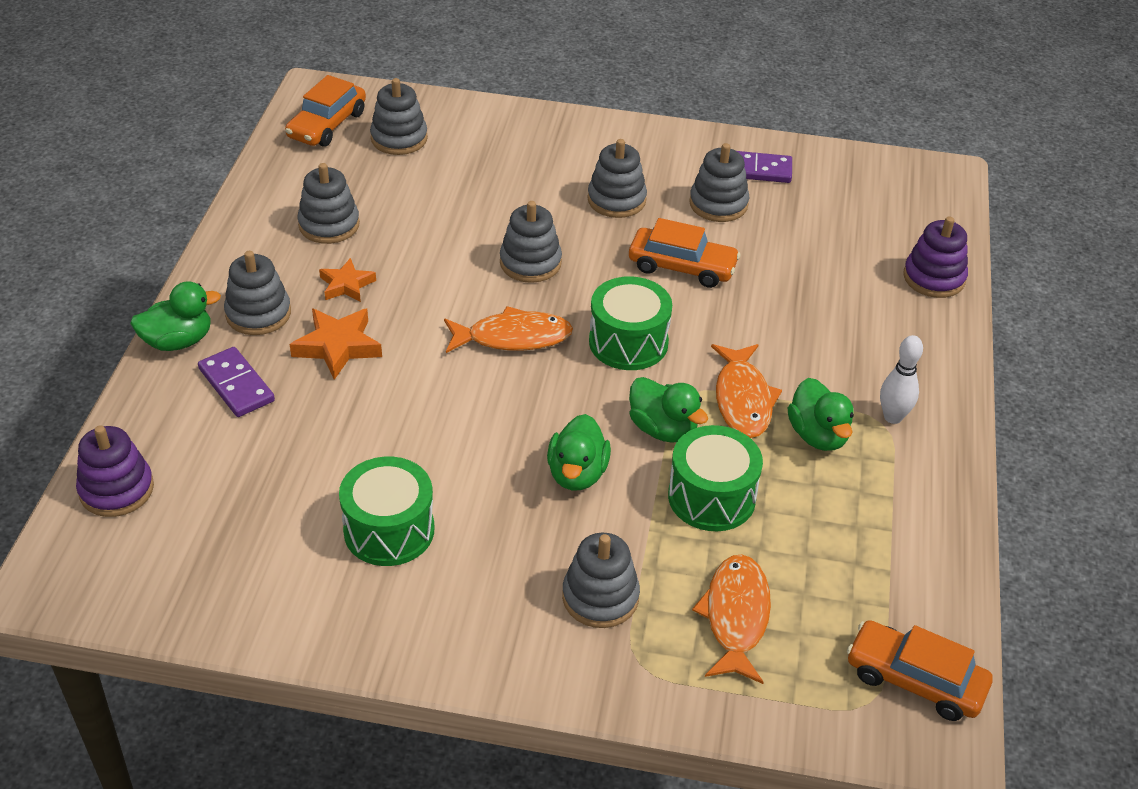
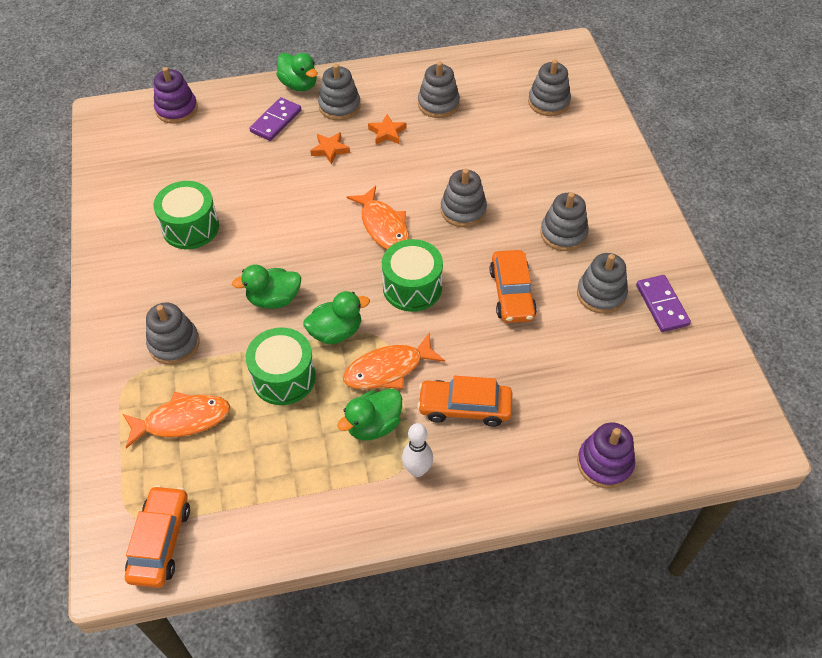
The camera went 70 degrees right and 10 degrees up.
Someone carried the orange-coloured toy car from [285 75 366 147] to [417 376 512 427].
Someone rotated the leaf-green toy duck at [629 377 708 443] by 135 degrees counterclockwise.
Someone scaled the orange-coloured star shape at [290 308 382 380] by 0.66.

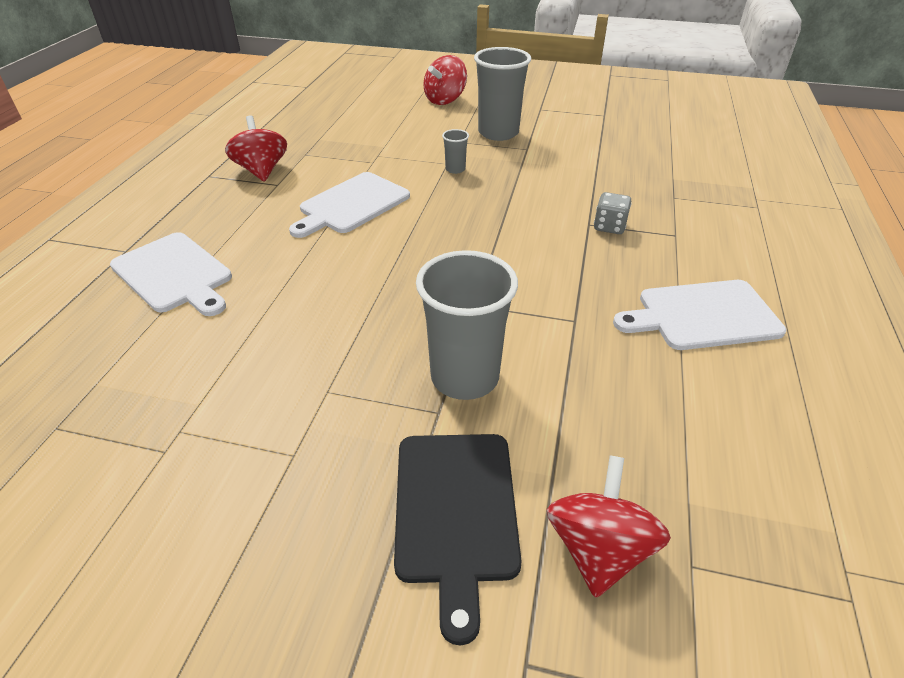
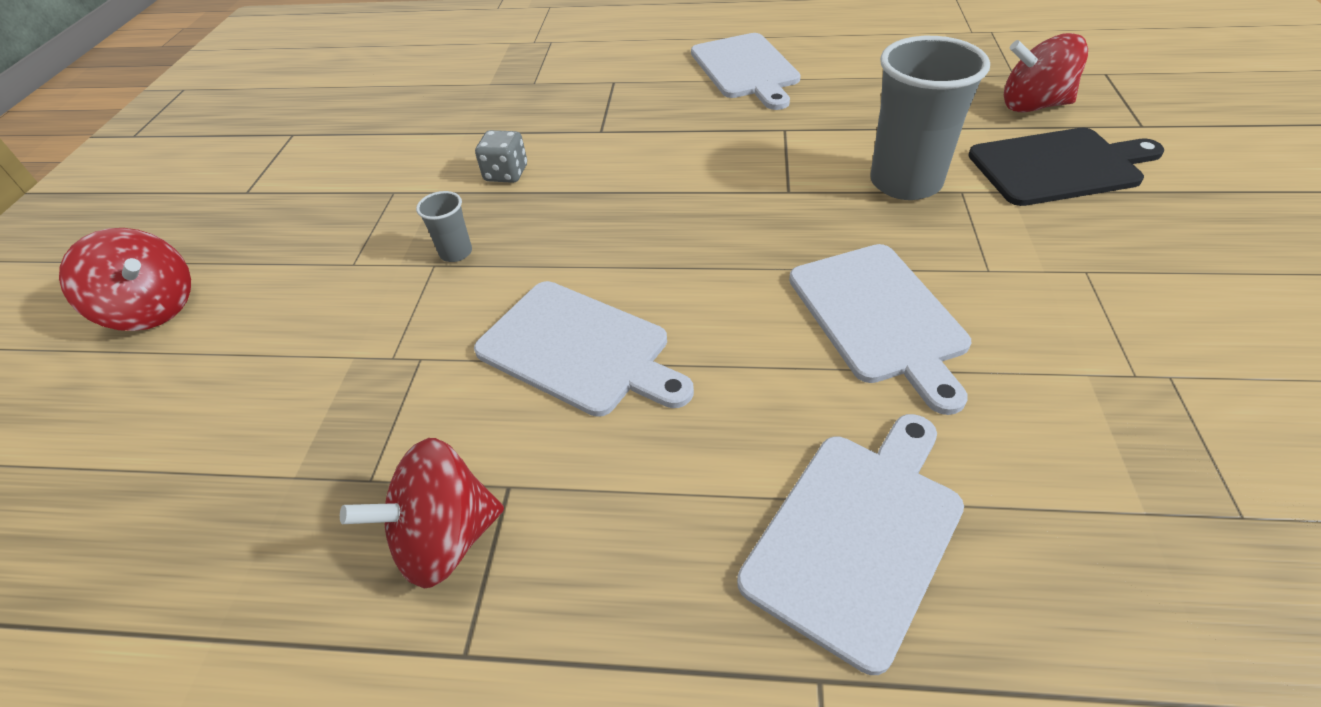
The camera went 95 degrees left and 5 degrees up.
Someone took away the gray tumbler at [474 47 531 141].
Someone put down the pure white chopping board at [789 244 971 415].
Someone carried the gray game die from [594 192 632 234] to [475 130 527 183].

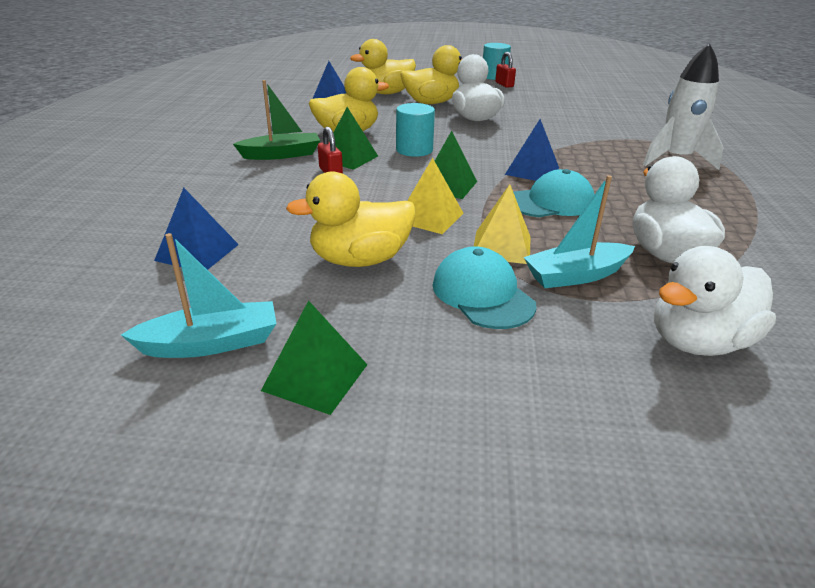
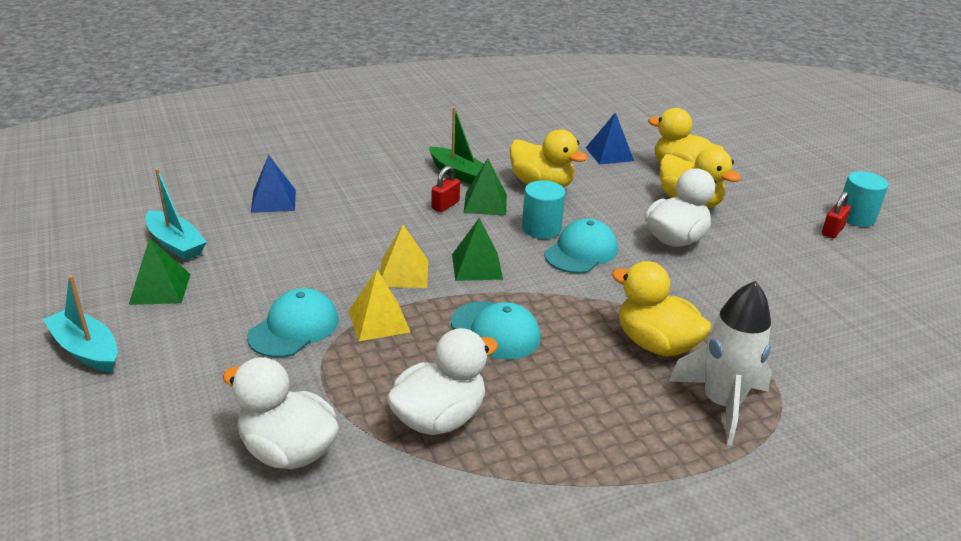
The camera went 60 degrees right and 0 degrees up.
Someone took away the royal blue pyramid shape at [505 119 559 181].
Someone put down the turquoise cap at [545 219 618 274].
Someone carried the golden toy duck from [286 171 416 267] to [612 261 712 356].
Someone carried the turquoise sailboat from [524 175 635 288] to [43 275 118 373].

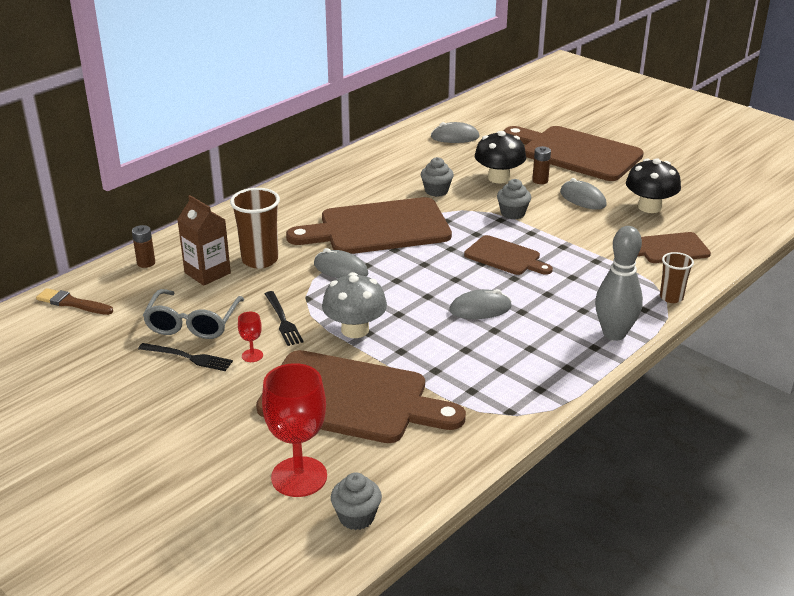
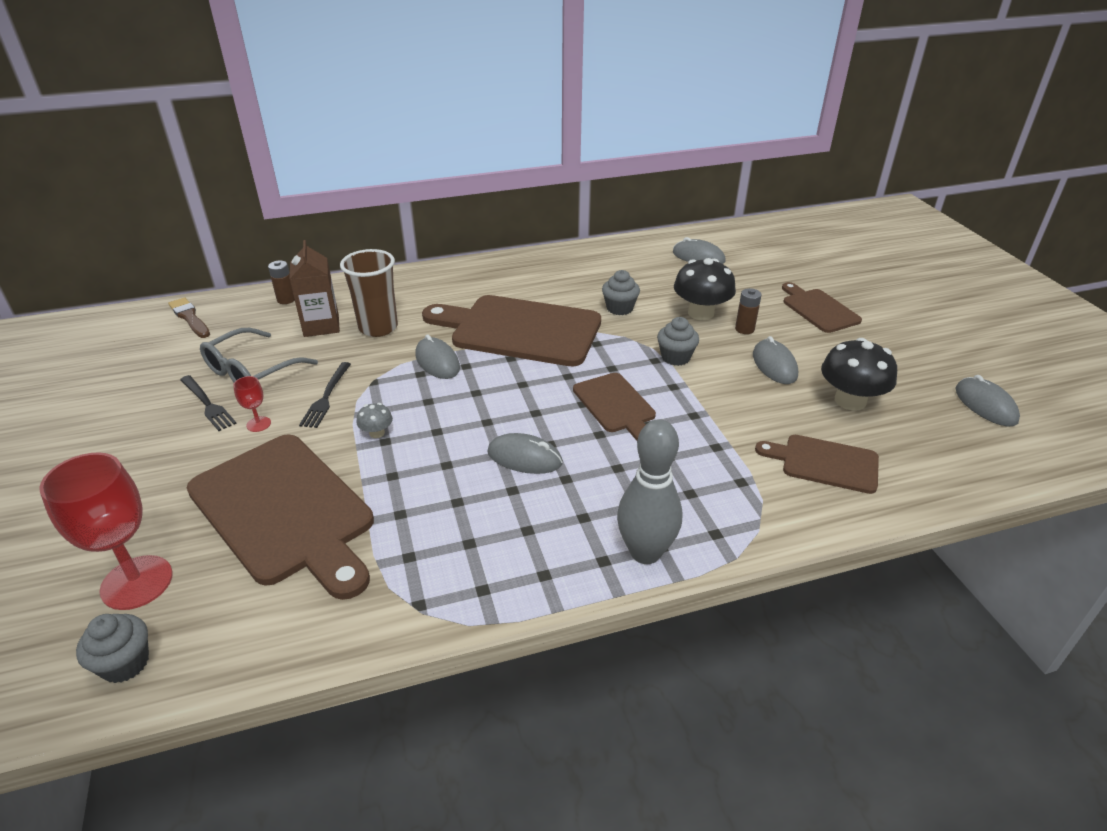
The camera went 30 degrees right and 5 degrees up.
Someone took away the brown tumbler at [660 252 694 303].
Someone put down the gray mouse at [955 375 1020 427].
Someone scaled the gray fungus at [322 272 387 338] by 0.48.
Someone scaled the brown chopping board at [504 126 644 181] by 0.53.

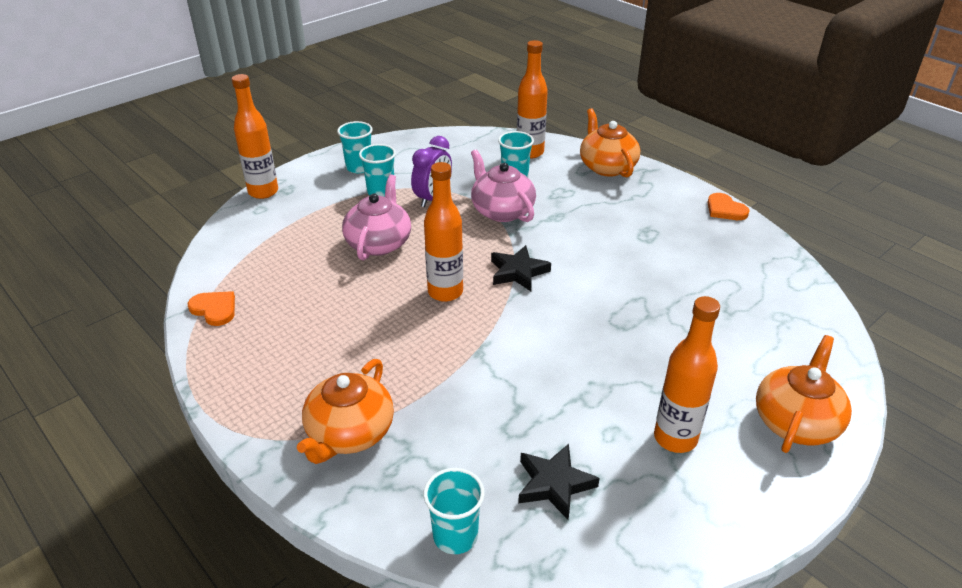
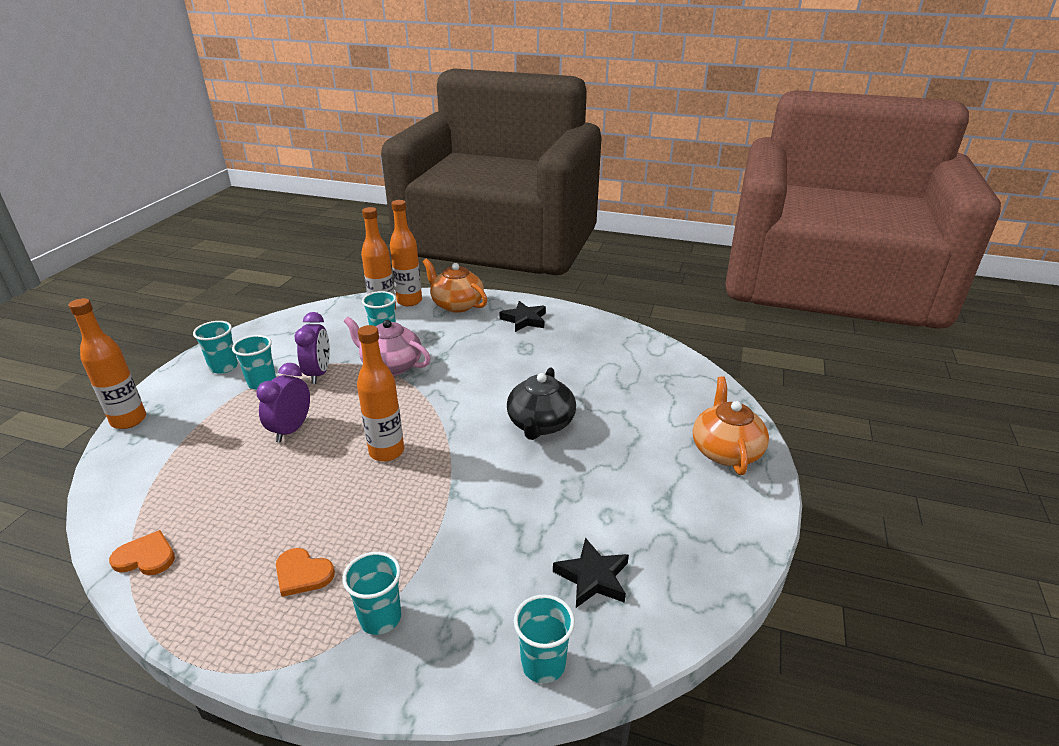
The camera went 30 degrees left and 5 degrees down.
Someone put down the jet-black teapot at [507 367 576 440].
Someone carried the jet-black star shape from [491 245 551 291] to [499 301 546 332].
Someone carried the orange-coloured bottle from [654 296 720 453] to [390 200 422 306].
Someone carried the orange-coloured heart shape from [707 193 750 220] to [276 548 335 597].
Someone swapped the orange-coloured teapot at [297 359 394 464] for the turquoise tumbler at [342 552 401 635].
Someone swapped the rose-pink teapot at [342 174 411 260] for the royal purple clock at [256 363 310 442].

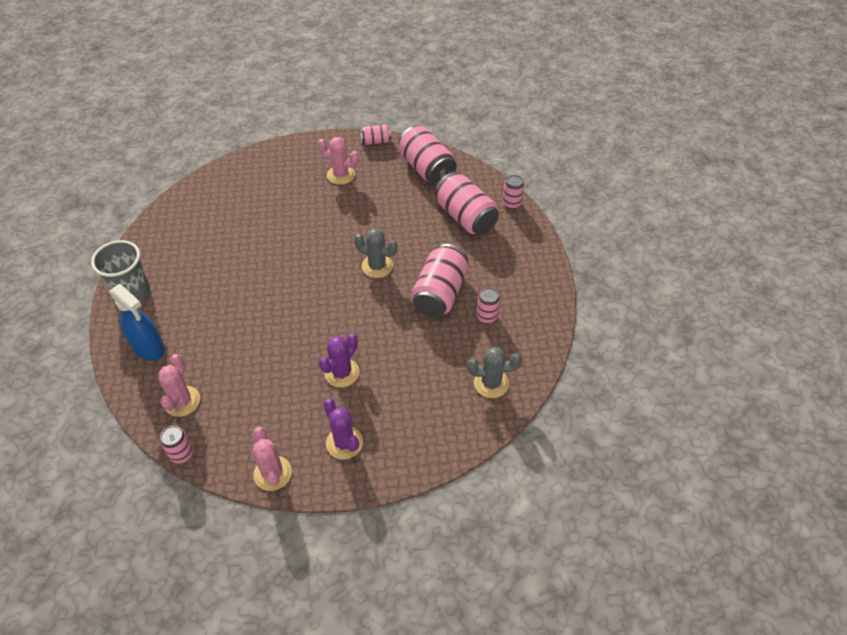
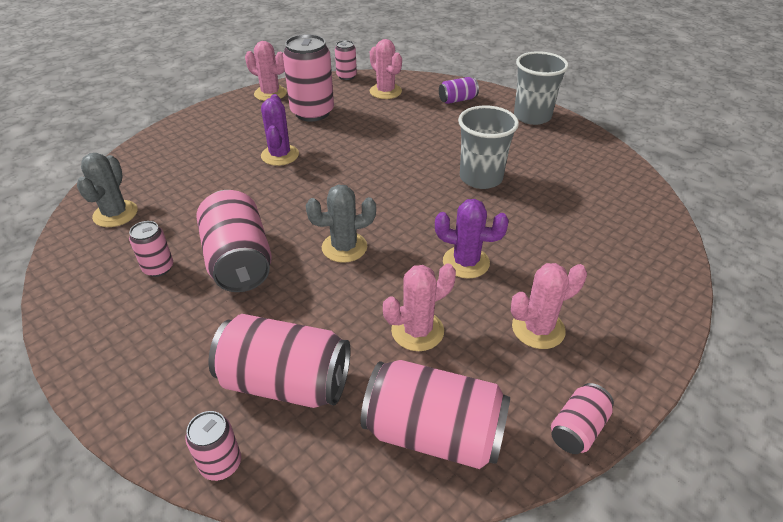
The camera went 140 degrees right and 10 degrees down.
Someone put down the rose-pink tin at [283 34 334 122].
Someone put down the rose-pink prickly plant at [383 263 456 351].
Someone put down the gray tumbler at [458 105 519 189].
Someone carried the royal purple prickly plant from [323 398 363 459] to [435 199 509 279].
Someone swapped the royal blue spray bottle at [109 284 165 361] for the royal purple tin at [439 77 479 104].
Someone rotated the gray prickly plant at [467 347 522 398] by 45 degrees counterclockwise.

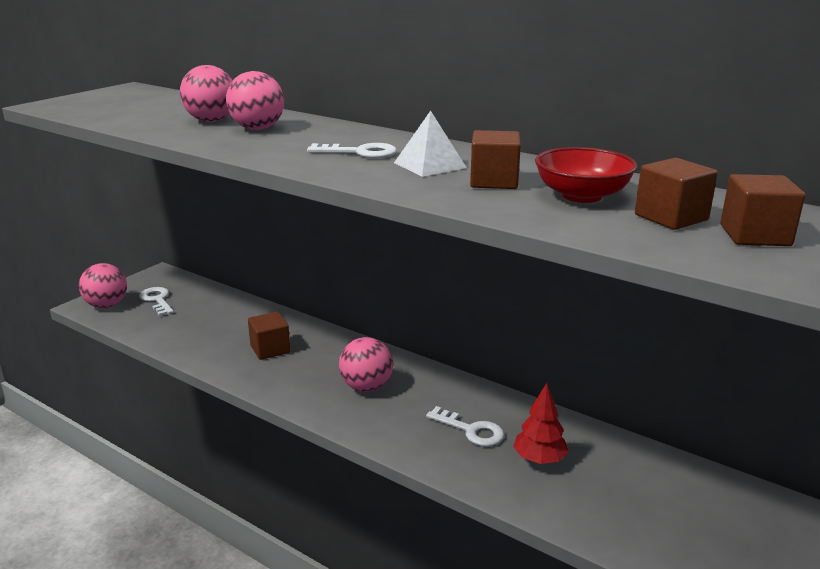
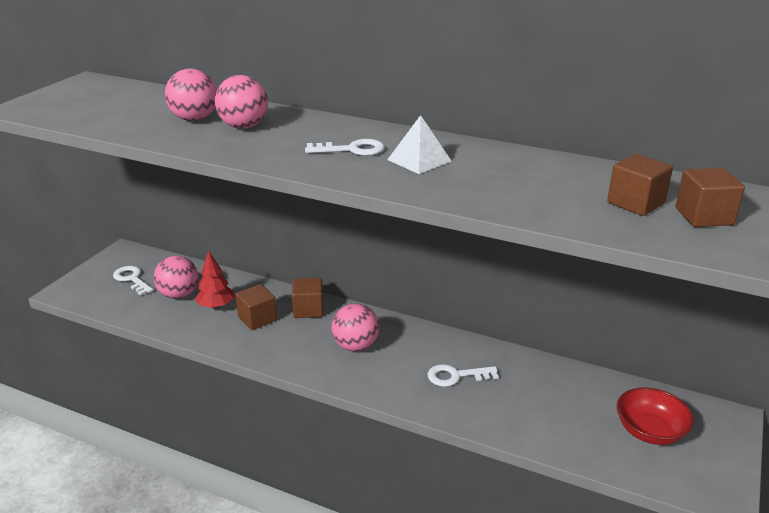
The camera went 10 degrees left and 5 degrees up.
Someone carried the rose-pink sphere from [79 263 127 308] to [154 256 198 299].
Someone carried the brown cube from [470 130 521 189] to [292 278 323 318].
Someone carried the crimson tree from [513 383 569 464] to [195 251 234 309].
Someone carried the crimson serving bowl from [535 147 637 203] to [617 387 694 445].
Someone rotated the pure white door key at [426 406 504 446] by 150 degrees clockwise.

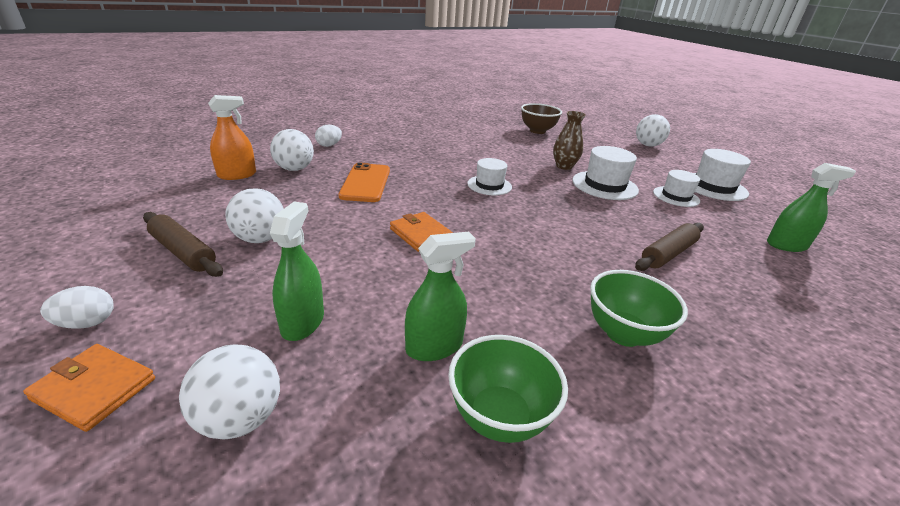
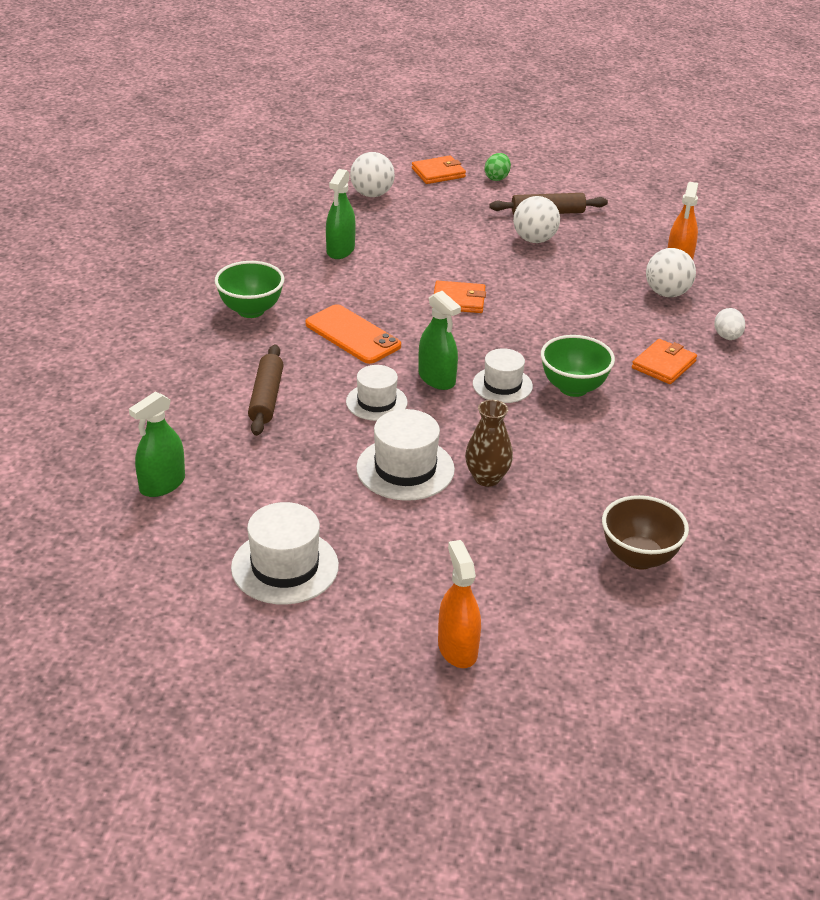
The camera went 135 degrees right and 5 degrees up.
Someone put down the orange-coloured card wallet at [632 339 697 384].
Someone carried the leaf-green spray bottle from [270 202 324 341] to [419 291 461 390].
Someone carried the orange-coloured mobile phone from [338 163 390 202] to [305 304 401 364].
Someone carried the leaf-green serving bowl from [448 335 568 443] to [541 335 615 397].
Someone carried the pure white hat from [653 170 700 207] to [346 365 408 421].
Someone swapped the pure white sphere at [636 114 670 147] for the orange-coloured spray bottle at [438 540 481 668].
Someone repainted the pure white egg shape at [40 286 114 329], which became the leaf-green egg shape at [484 153 511 181].

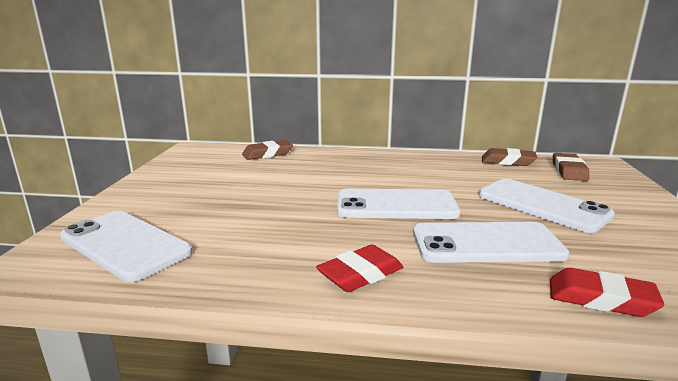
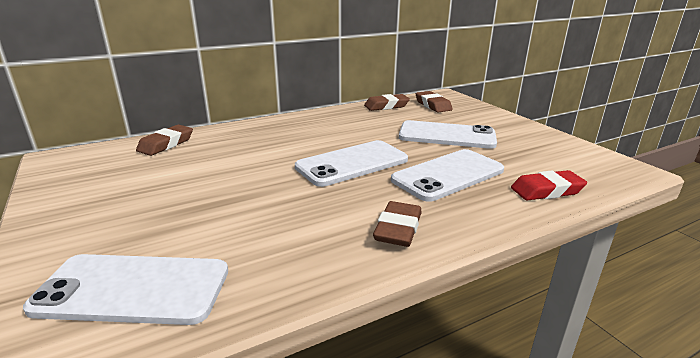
The camera went 35 degrees left and 5 degrees up.
Someone repainted the crimson gum eraser at [316 245 403 292], which became the brown gum eraser at [373 201 422 247].

